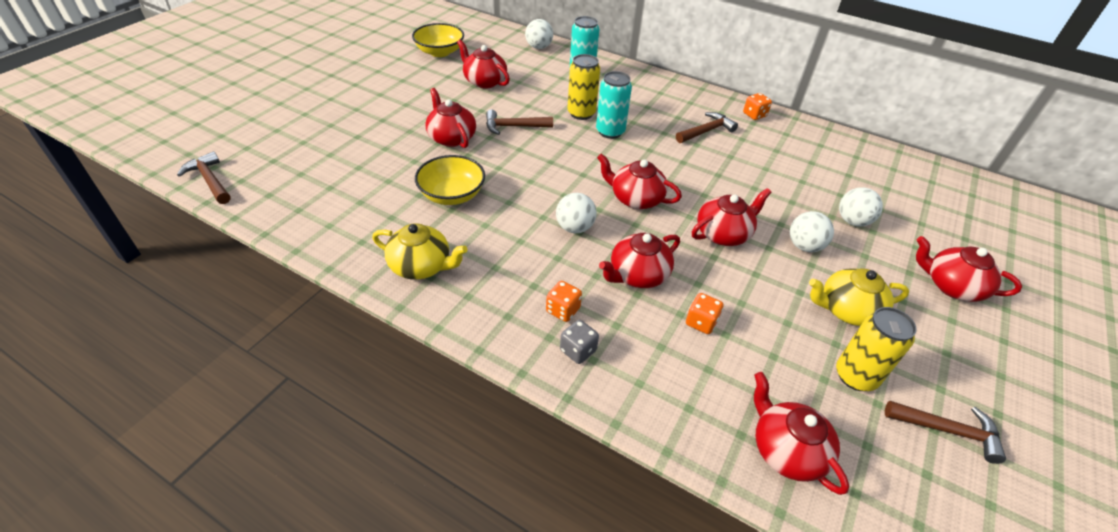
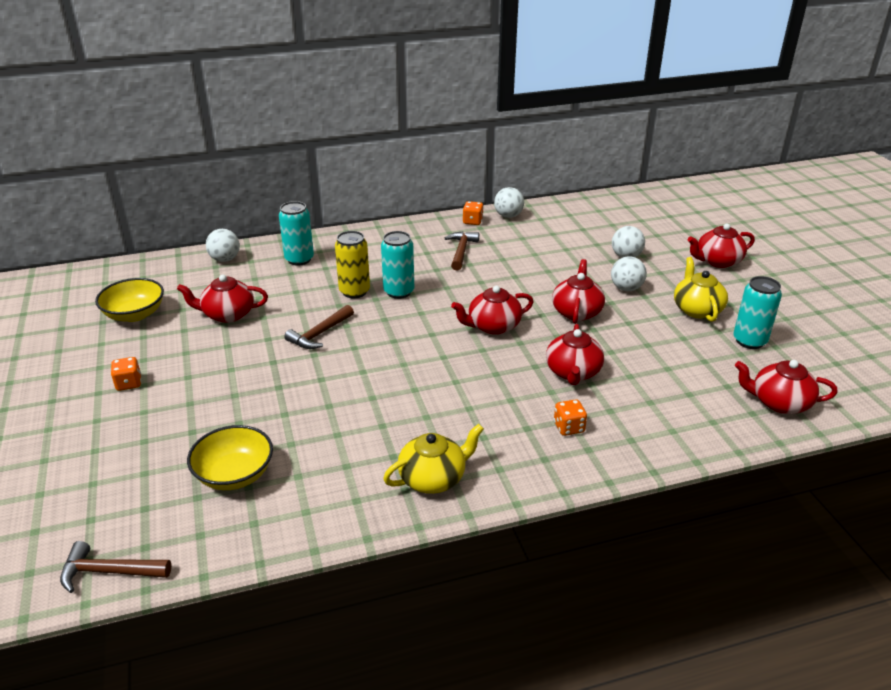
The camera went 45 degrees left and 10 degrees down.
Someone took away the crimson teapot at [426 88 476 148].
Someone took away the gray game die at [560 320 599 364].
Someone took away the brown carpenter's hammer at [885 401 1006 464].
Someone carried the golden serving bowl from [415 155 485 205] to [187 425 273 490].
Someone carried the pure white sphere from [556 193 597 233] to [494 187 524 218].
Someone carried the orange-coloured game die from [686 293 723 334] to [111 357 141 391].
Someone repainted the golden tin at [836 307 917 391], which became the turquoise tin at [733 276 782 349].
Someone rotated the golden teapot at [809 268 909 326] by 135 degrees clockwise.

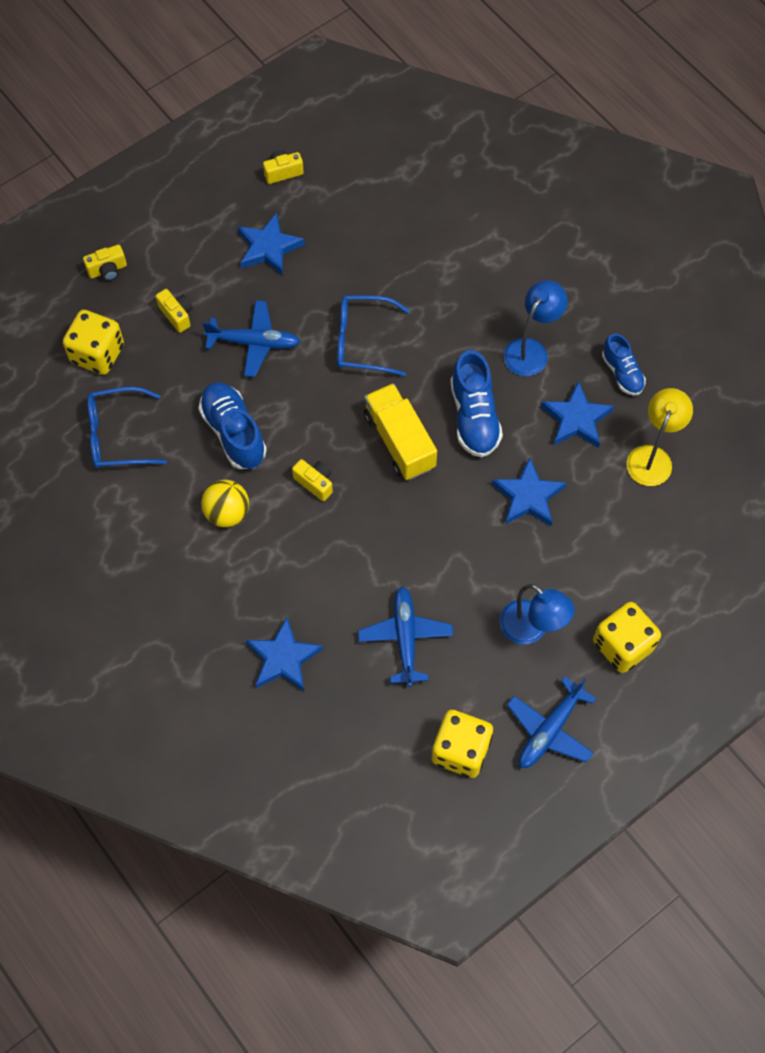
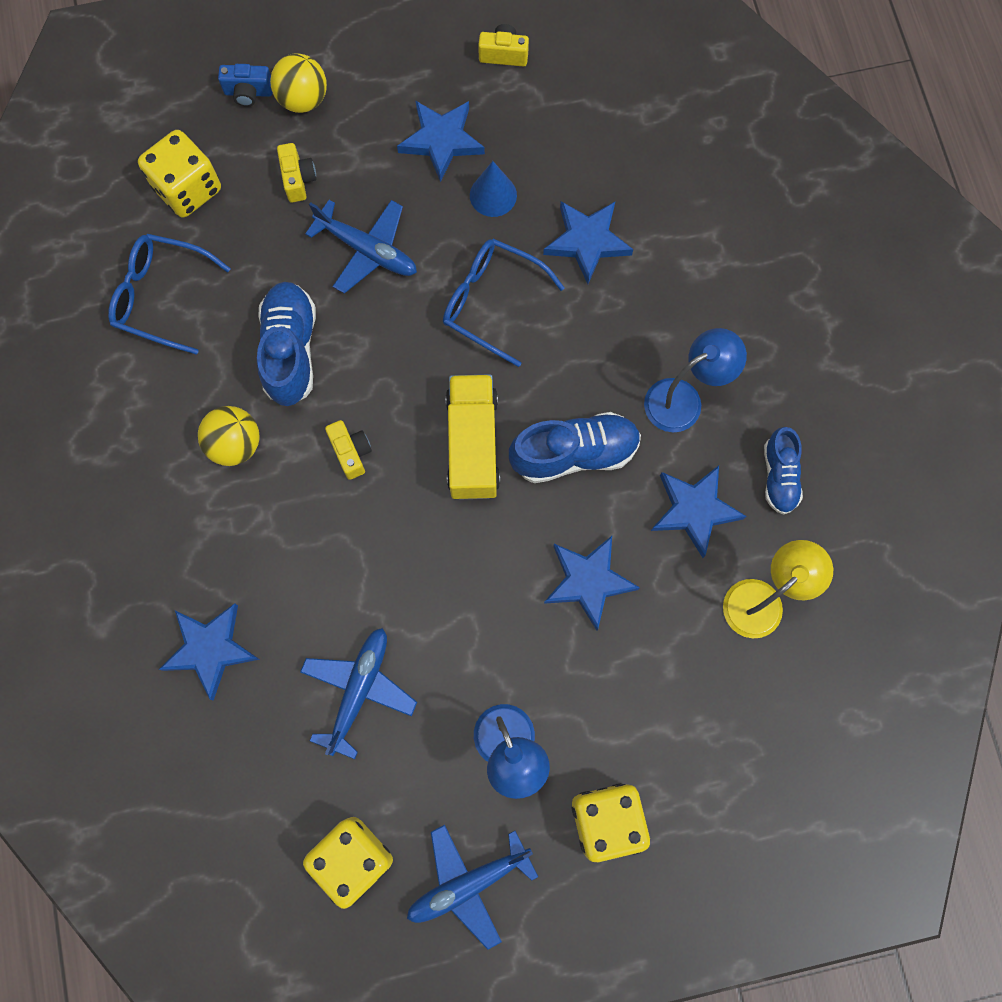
The camera went 25 degrees right and 10 degrees up.
Someone put down the golden sphere at [270 53 327 113].
Someone put down the royal blue solid cone at [470 161 517 217].
Someone put down the royal blue star shape at [543 201 633 284].
Someone repainted the golden camera at [83 245 127 281], which became the royal blue camera at [218 64 273 107].
Someone rotated the royal blue lace-up shoe at [450 350 503 457] by 120 degrees counterclockwise.

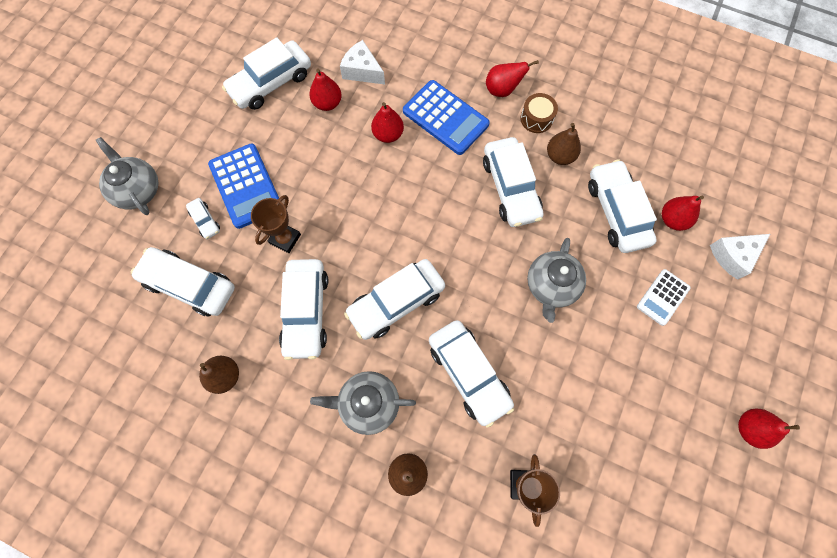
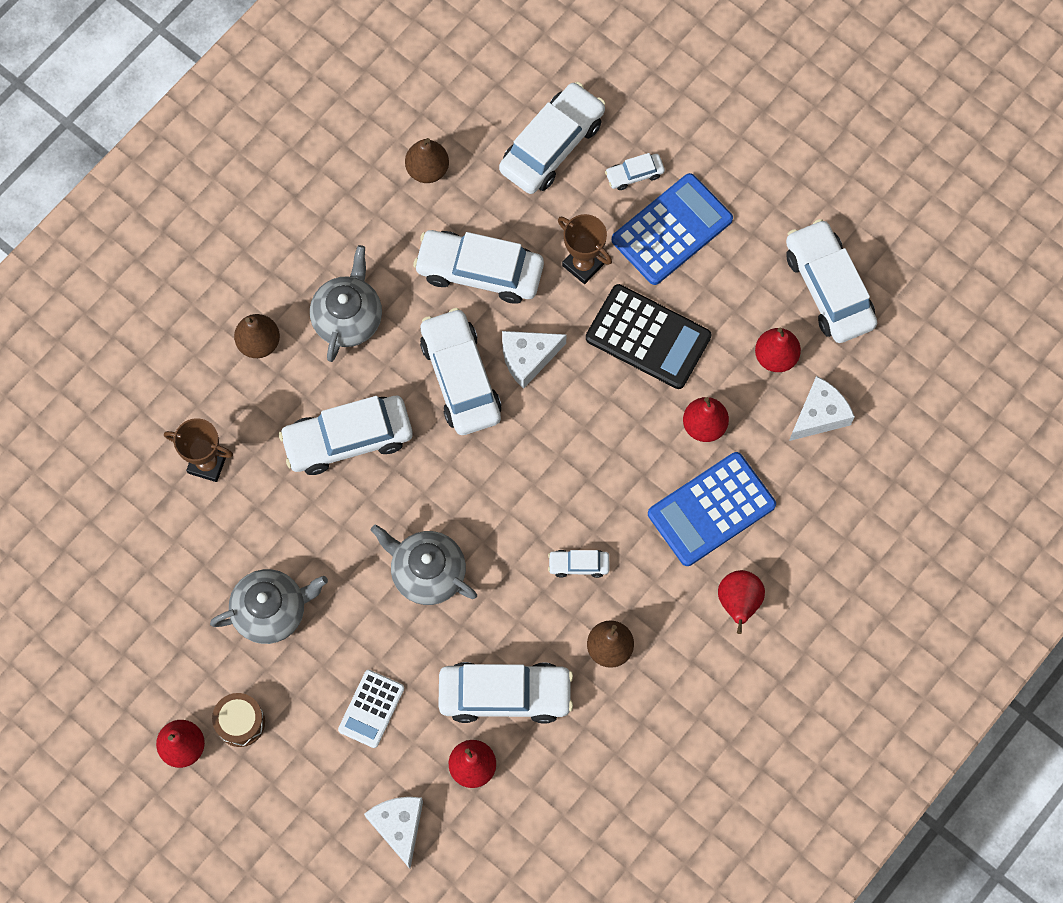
The camera went 105 degrees right and 0 degrees up.
Someone put down the pure white cheese at [502 331 567 389].
Someone put down the jet-black calculator at [586 284 711 389].
Someone carried the gray teapot from [96 137 158 215] to [210 569 328 644].
Someone carried the brown toy drum from [520 93 558 133] to [212 693 265 747].
Someone rotated the royal blue calculator at [208 144 279 229] by 150 degrees clockwise.
Someone rotated the pure white calculator at [637 269 691 326] by 120 degrees counterclockwise.
Someone scaled the pure white toy car at [483 137 544 227] by 0.47.

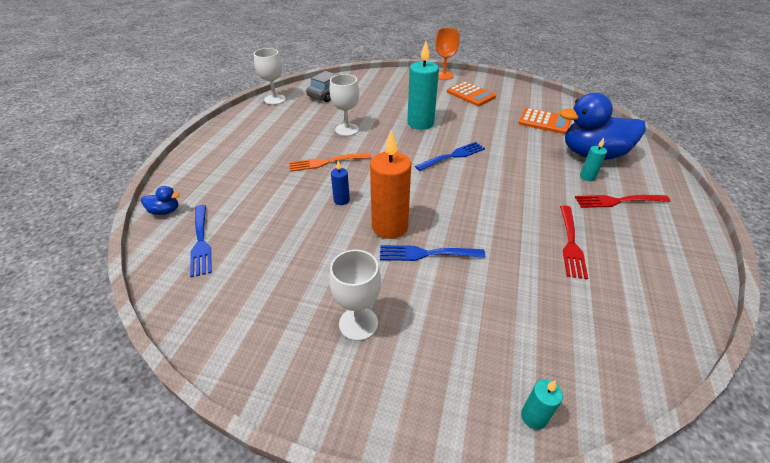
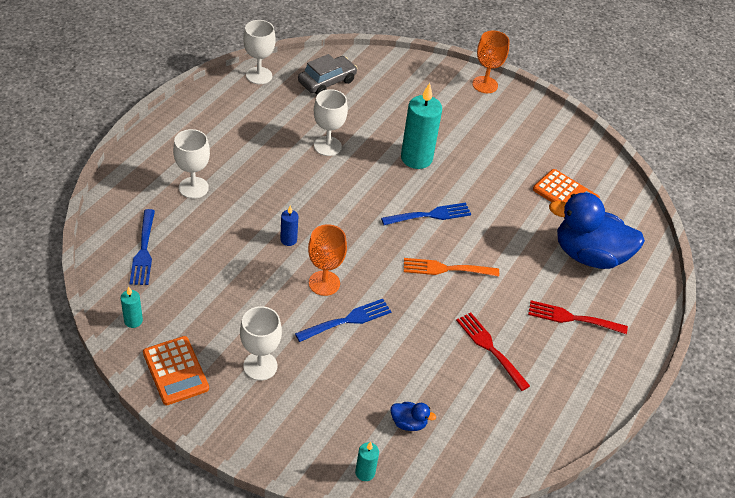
The camera went 10 degrees right and 5 degrees up.
Someone put down the pure white wine glass at [173 129 210 199].
Someone carried the royal blue toy duck from [141 186 180 215] to [391 402 436 431].
Someone carried the orange-coloured fork from [289 153 371 172] to [404 258 499 277].
Someone carried the orange-coloured calculator from [447 81 496 106] to [143 336 209 405].
Someone carried the turquoise wax candle from [580 138 607 181] to [121 287 143 328].
Someone swapped the orange-coloured wax candle at [370 131 411 239] for the orange-coloured wine glass at [308 224 347 296].
Someone rotated the royal blue fork at [380 245 485 261] by 135 degrees clockwise.
Someone rotated the crimson fork at [560 205 588 280] by 120 degrees clockwise.

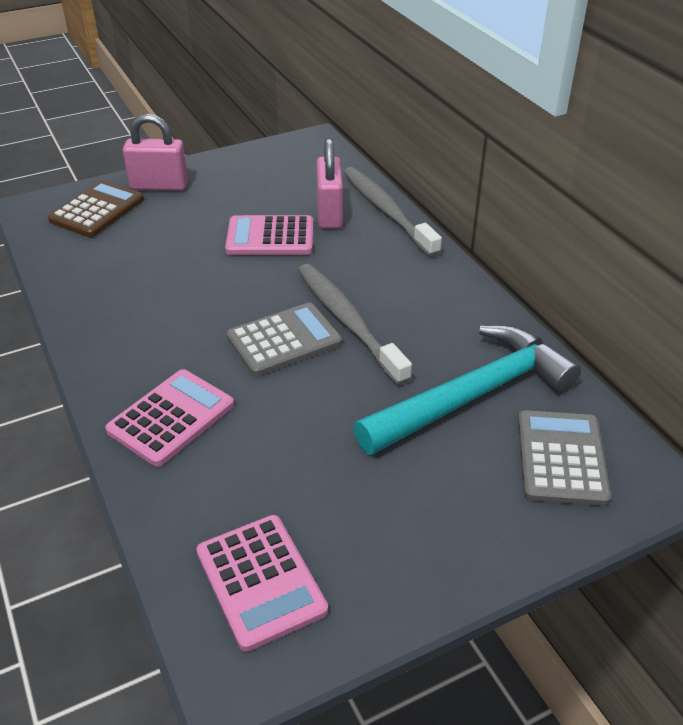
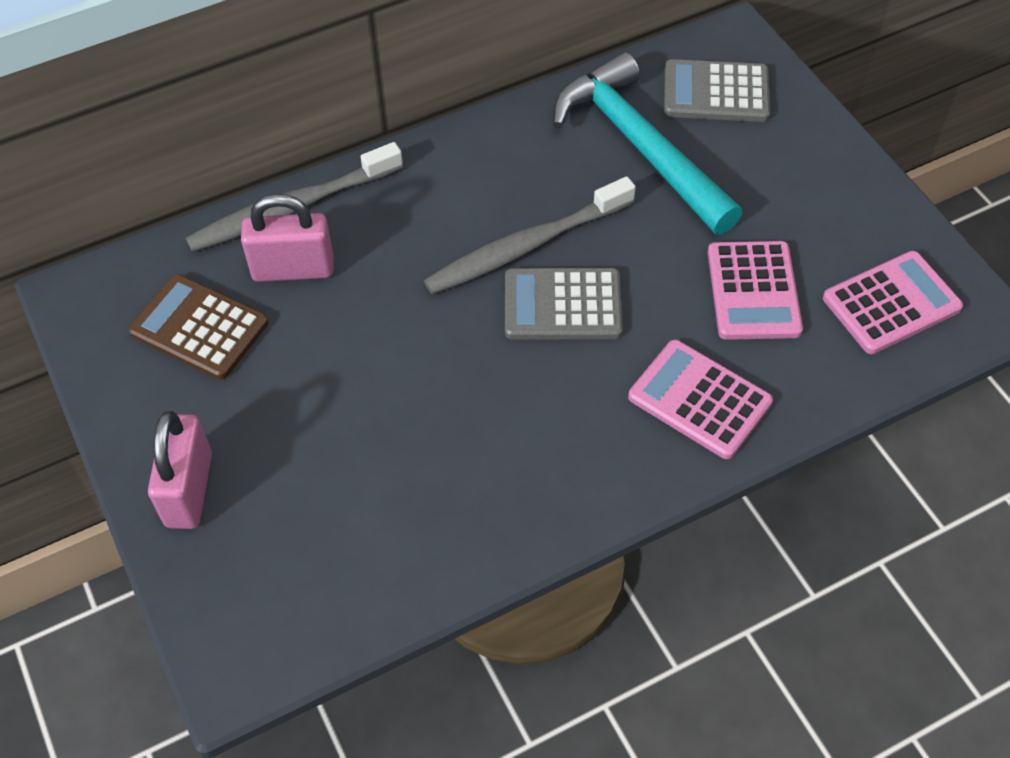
The camera went 90 degrees left and 15 degrees up.
Someone carried the brown calculator from [48 180 144 237] to [129 274 268 380].
Someone carried the rose-pink calculator from [225 215 313 255] to [708 241 803 340].
Someone rotated the gray calculator at [226 303 342 376] by 60 degrees counterclockwise.

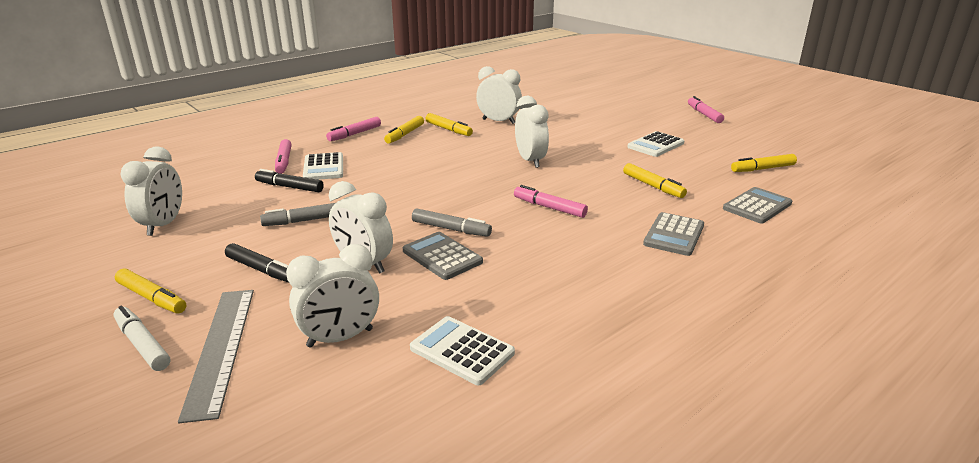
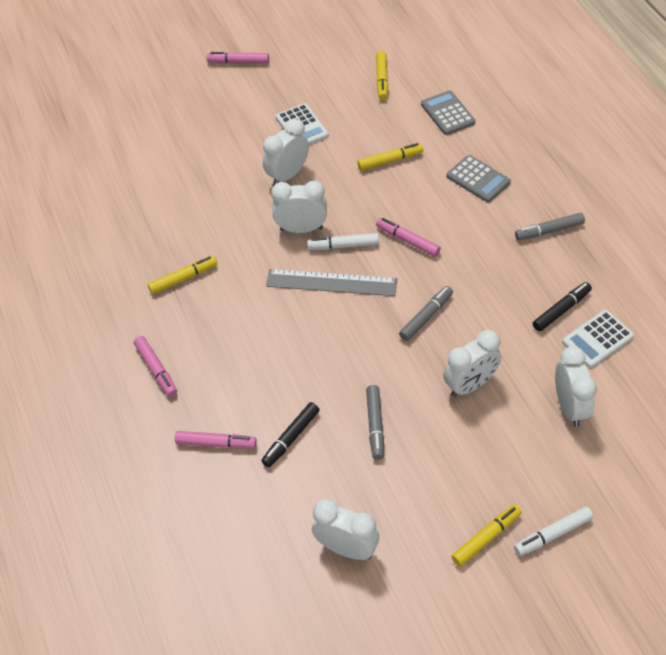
The camera went 70 degrees left and 25 degrees up.
Someone took away the pure white calculator at [303 152 343 180].
Someone took away the golden marker at [384 116 424 144].
Someone took away the gray calculator at [403 232 483 280].
Someone put down the pure white marker at [307 233 379 250].
Someone put down the gray marker at [515 213 585 240].
Someone carried the gray measuring stick from [178 290 254 423] to [266 269 397 296].
Someone carried the jet-black marker from [225 243 289 283] to [533 282 592 332].
Someone carried the pure white clock from [476 66 522 124] to [263 119 309 185].
Someone rotated the rose-pink marker at [514 185 588 218] by 75 degrees clockwise.

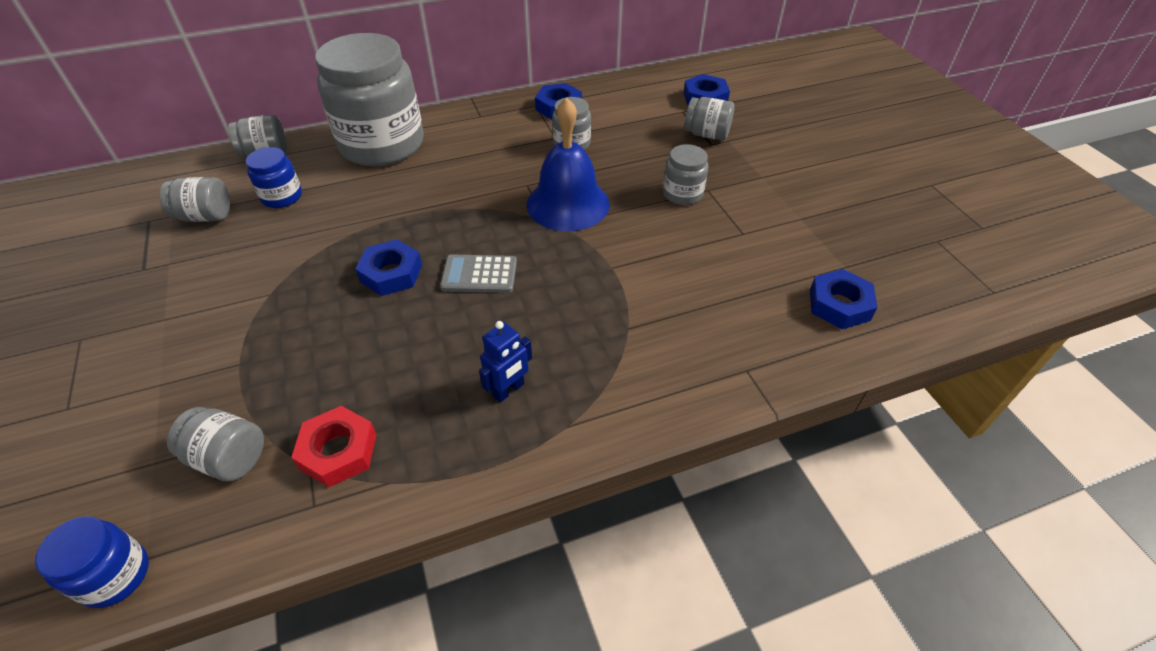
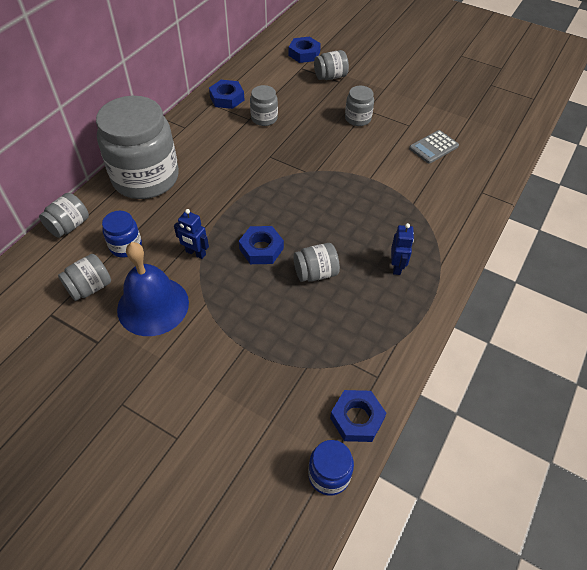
The camera went 40 degrees left and 5 degrees up.
Someone took away the crimson hexagon nut at [291 406 377 487].
Someone put down the royal blue toy robot at [174 209 209 259].
Someone carried the gray jam jar from [167 407 264 482] to [293 243 340 282].
Someone carried the gray calculator from [440 254 517 293] to [409 130 459 164].
Someone carried the royal blue school bell from [527 97 610 231] to [117 242 189 336].
Someone carried the royal blue hexagon nut from [810 269 878 329] to [330 390 386 442].

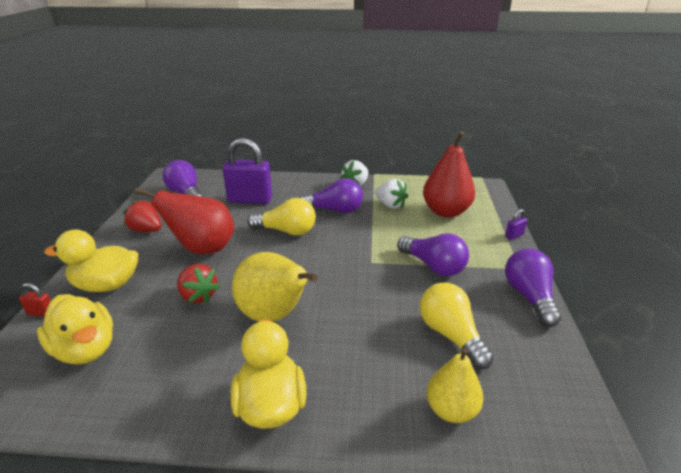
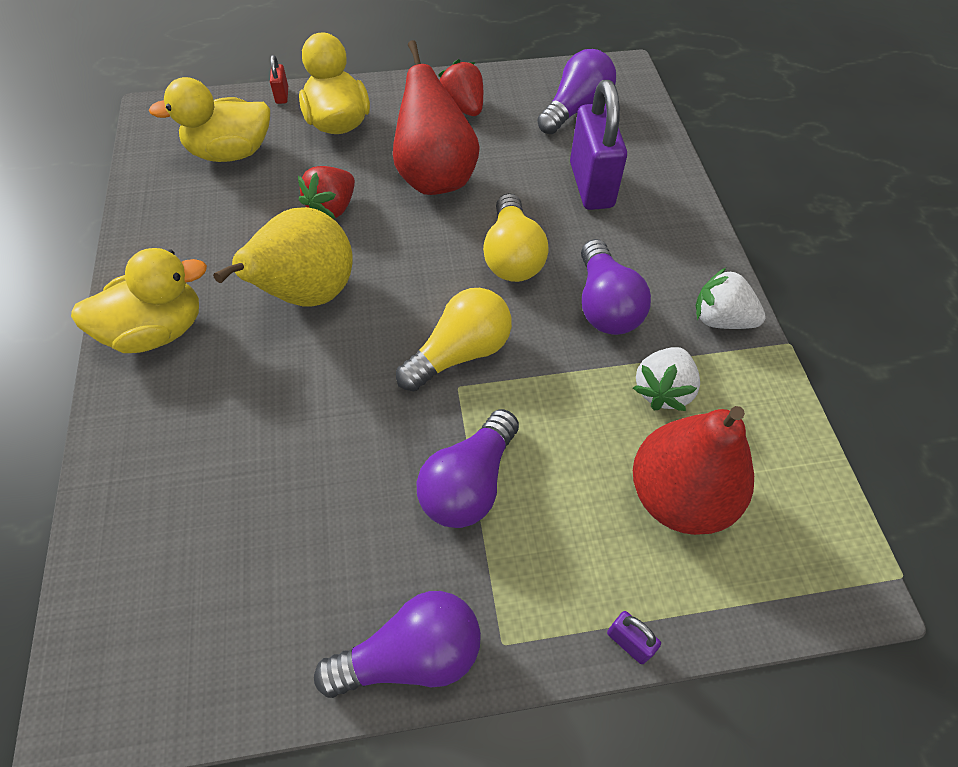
The camera went 75 degrees right and 25 degrees up.
Someone took away the golden pear fruit at [426 347 484 423].
Someone carried the golden light bulb from [420 282 494 369] to [396 288 512 391].
Someone rotated the golden toy duck at [37 294 113 365] by 45 degrees clockwise.
Someone rotated the crimson berry at [123 200 162 232] by 45 degrees counterclockwise.

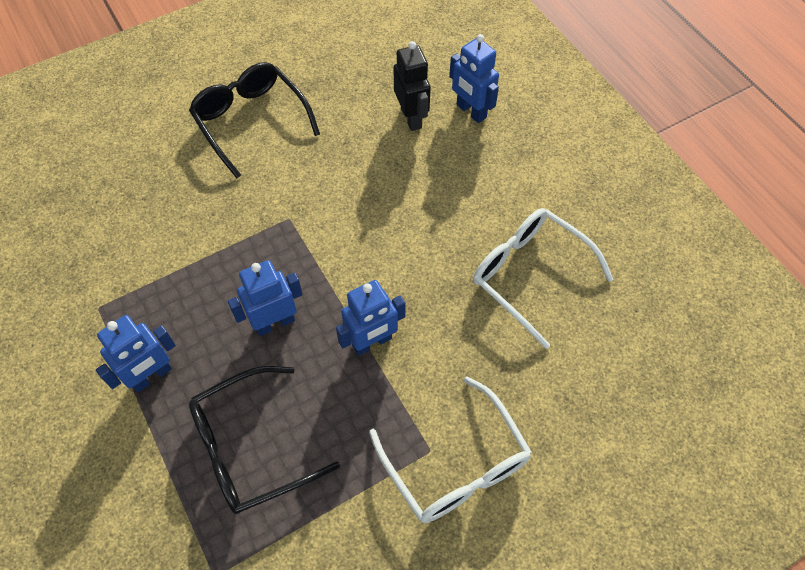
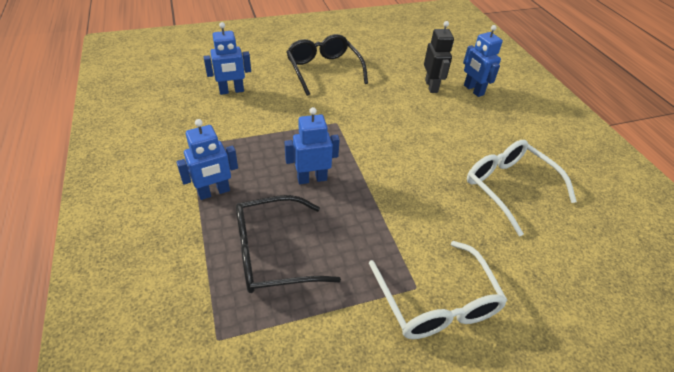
The camera went 10 degrees right and 15 degrees down.
Someone carried the royal blue toy robot from [336 280 405 356] to [204 22 251 95].

